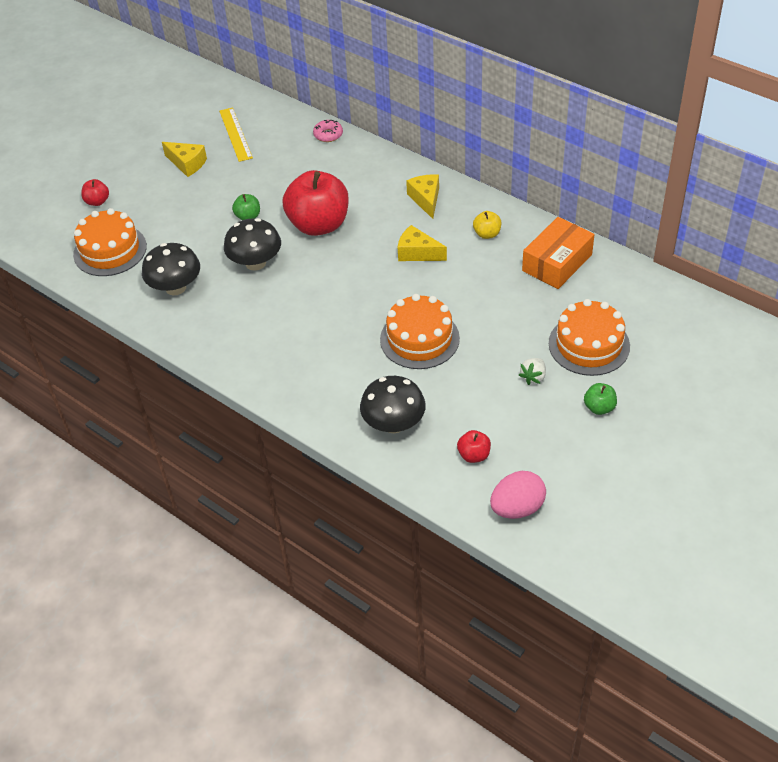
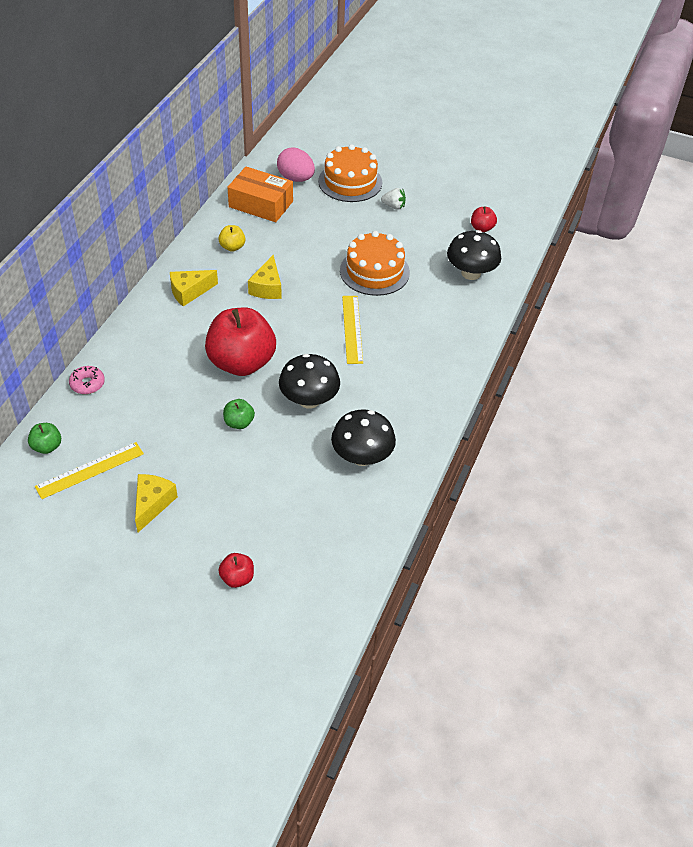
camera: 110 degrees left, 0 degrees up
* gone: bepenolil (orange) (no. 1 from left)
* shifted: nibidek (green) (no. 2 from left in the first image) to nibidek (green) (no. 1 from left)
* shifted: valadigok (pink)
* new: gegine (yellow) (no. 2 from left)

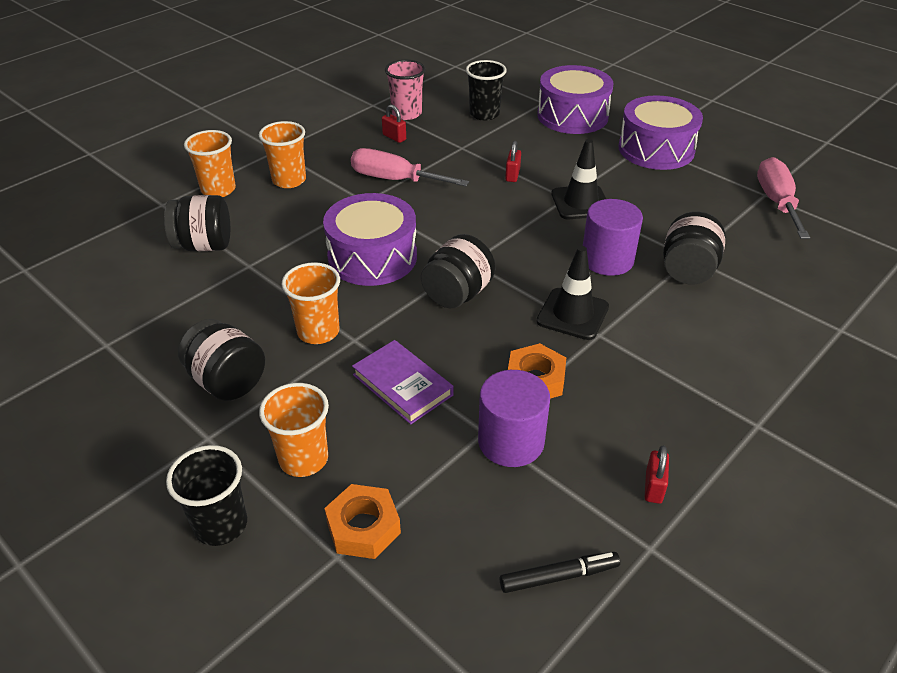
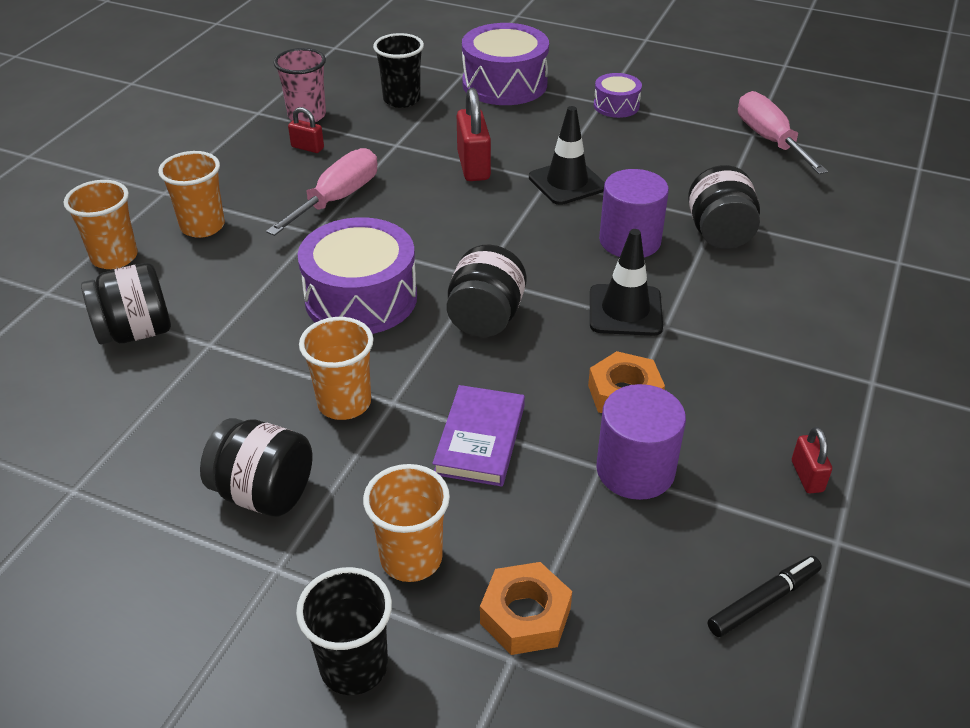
camera: 20 degrees left, 0 degrees up
* scaled: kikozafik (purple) (no. 3 from left) x0.52
* scaled: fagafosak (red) (no. 2 from left) x1.82
* rotated: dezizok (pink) (no. 1 from left) 120 degrees clockwise
* rotated: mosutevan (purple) 75 degrees clockwise

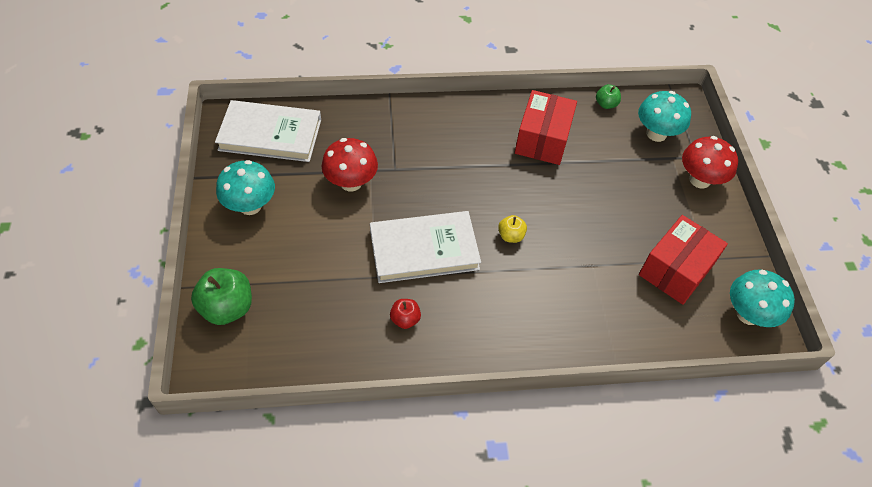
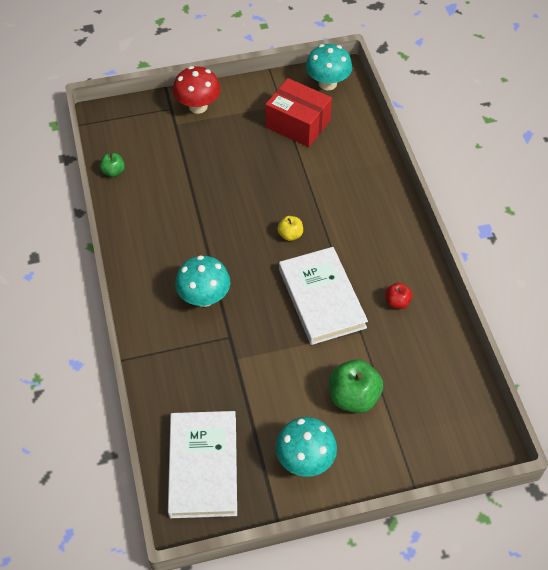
camera: 95 degrees left, 0 degrees up
* gone: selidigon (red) (no. 1 from left)
* shifted: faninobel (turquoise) (no. 2 from left in the first image) to faninobel (turquoise) (no. 1 from left)
* gone: faninobel (red) (no. 1 from left)
* shifted: nibidek (green) (no. 1 from left in the first image) to nibidek (green) (no. 2 from left)

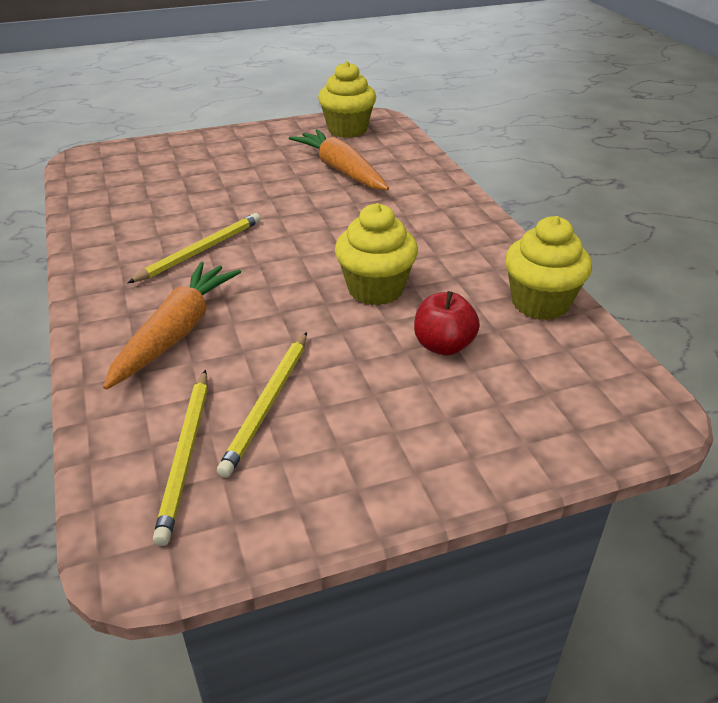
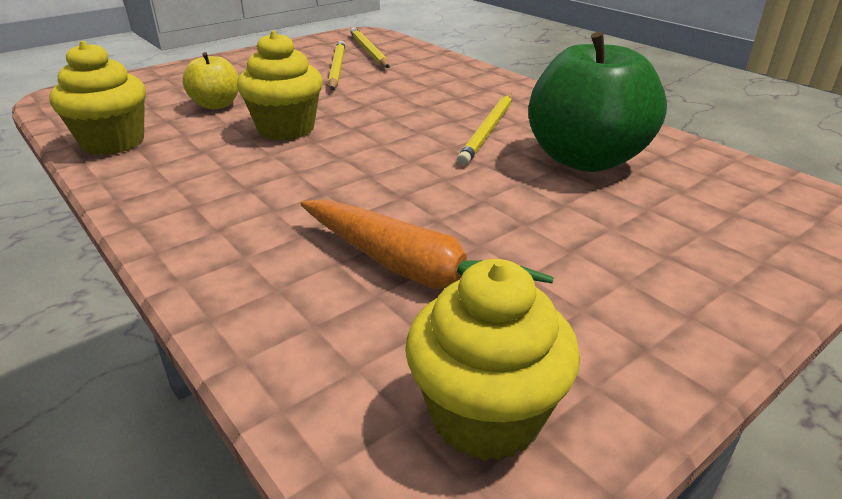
camera: 160 degrees right, 5 degrees down
* gone: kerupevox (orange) (no. 1 from left)
* repainted: nibidek (red) to nibidek (yellow)
* new: nibidek (green)

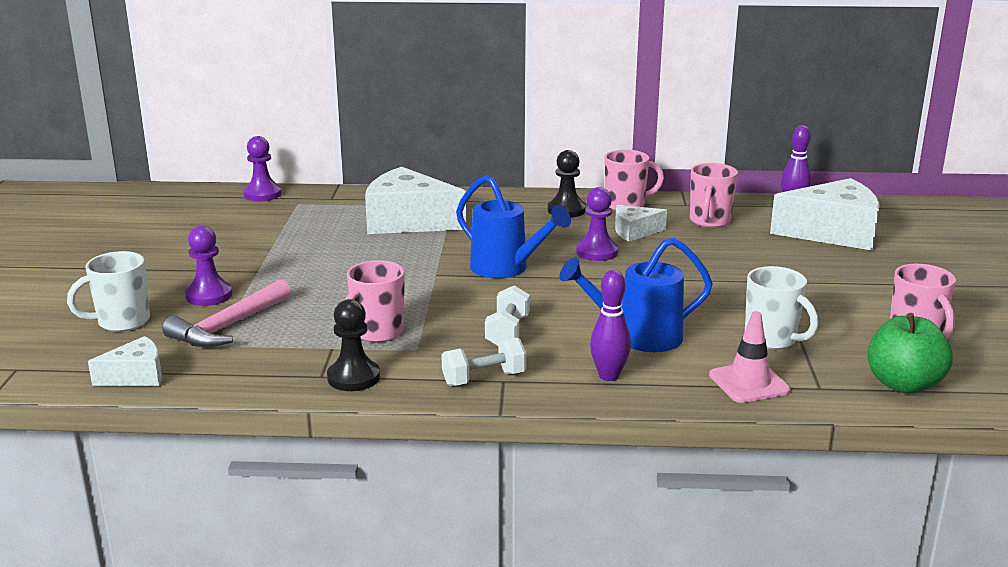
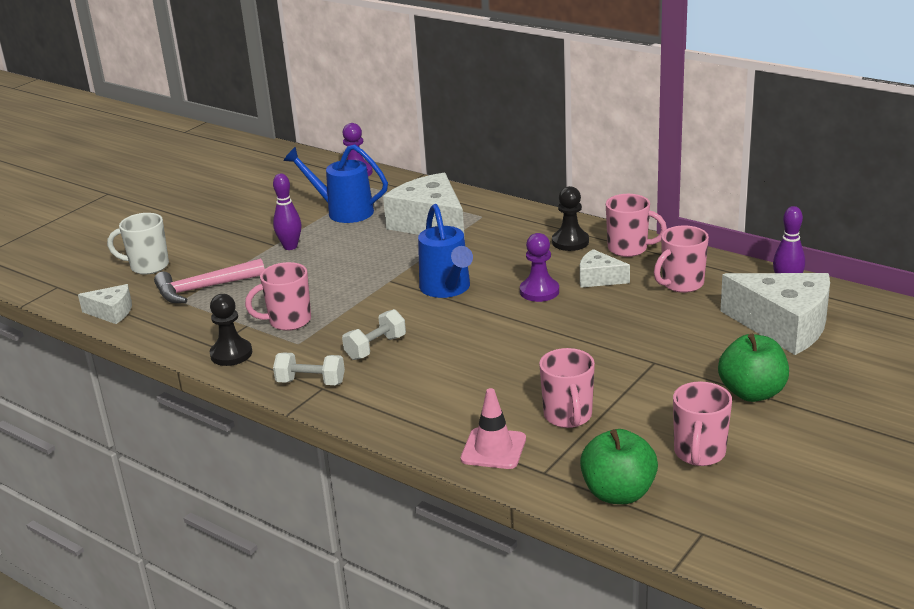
camera: 35 degrees right, 5 degrees up
* gone: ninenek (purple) (no. 1 from left)
* shifted: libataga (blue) (no. 2 from left in the first image) to libataga (blue) (no. 1 from left)
* repainted: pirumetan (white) (no. 2 from left) to pirumetan (pink) (no. 2 from left)
* shifted: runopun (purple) (no. 1 from left)
* new: nibidek (green) (no. 2 from left)

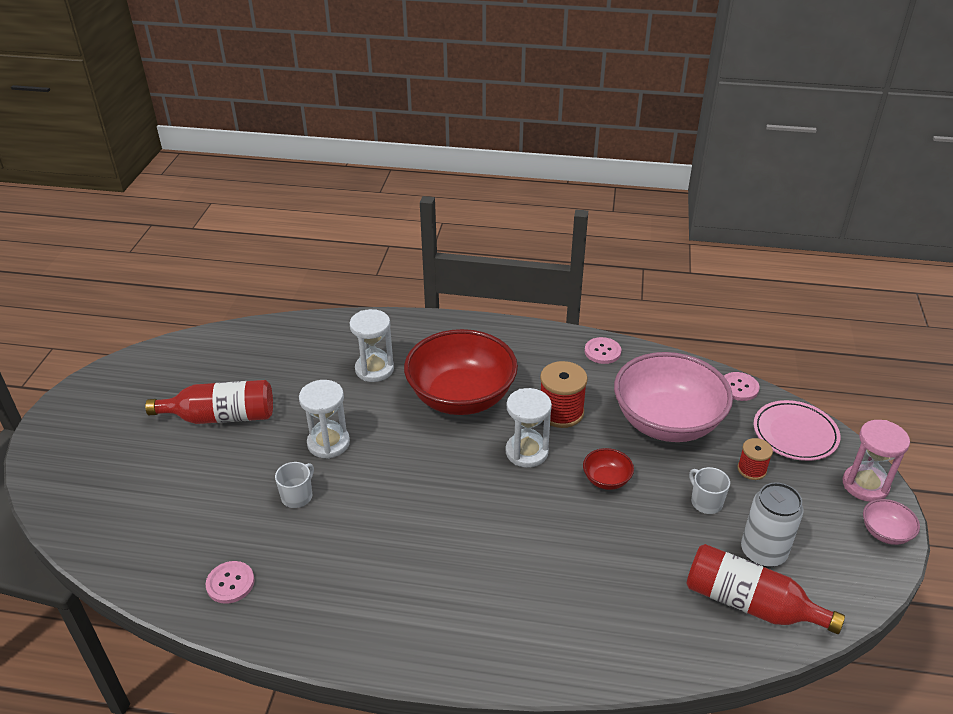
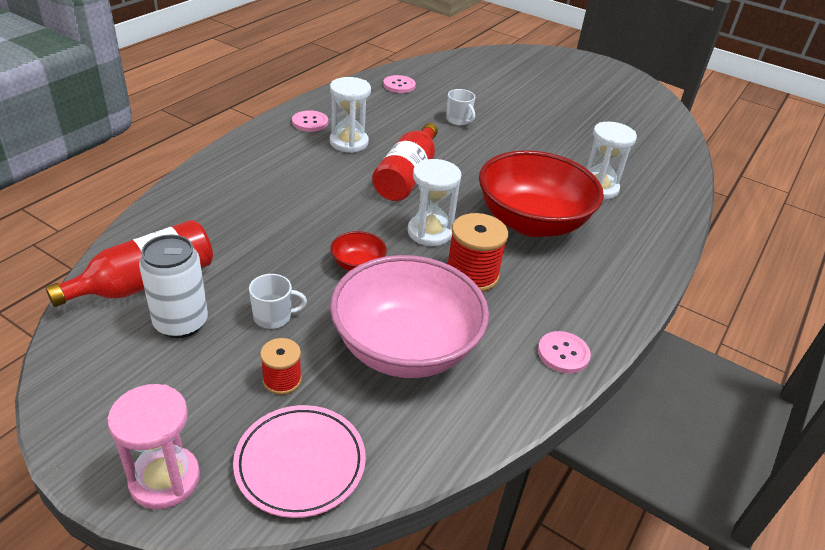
camera: 110 degrees right, 0 degrees up
* shifted: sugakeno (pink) (no. 3 from left in the first image) to sugakeno (pink) (no. 1 from left)
* shifted: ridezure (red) (no. 1 from left in the first image) to ridezure (red) (no. 2 from left)
* shifted: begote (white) (no. 1 from left)
* gone: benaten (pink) (no. 2 from left)

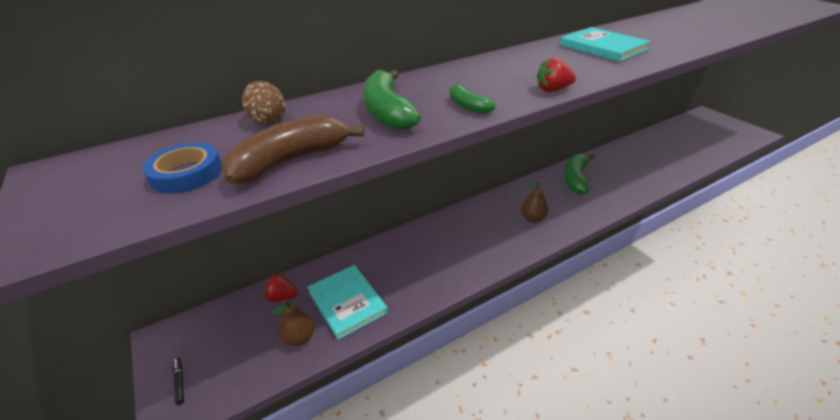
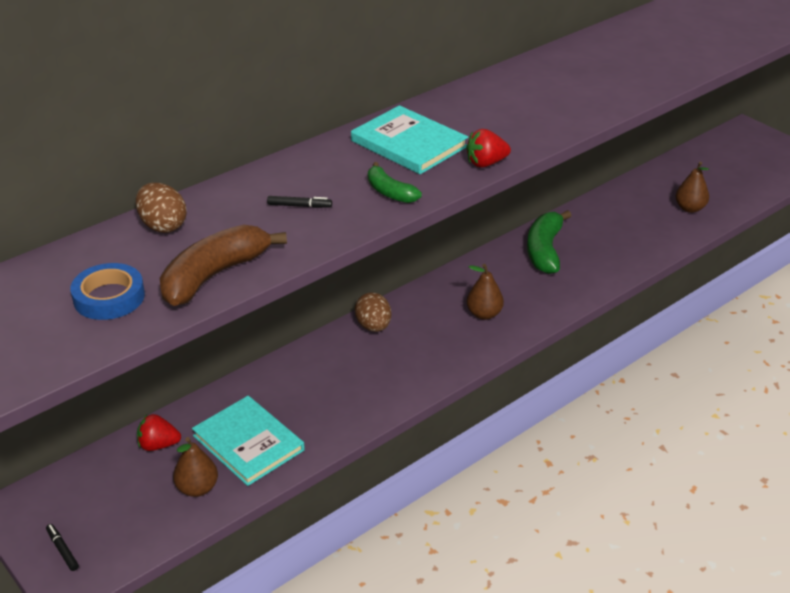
camera: 10 degrees left, 0 degrees up
* shifted: mosutevan (turquoise) (no. 2 from left)
* swapped: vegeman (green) (no. 1 from left) to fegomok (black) (no. 2 from left)
* new: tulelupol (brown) (no. 3 from left)
* new: valadigok (brown) (no. 2 from left)

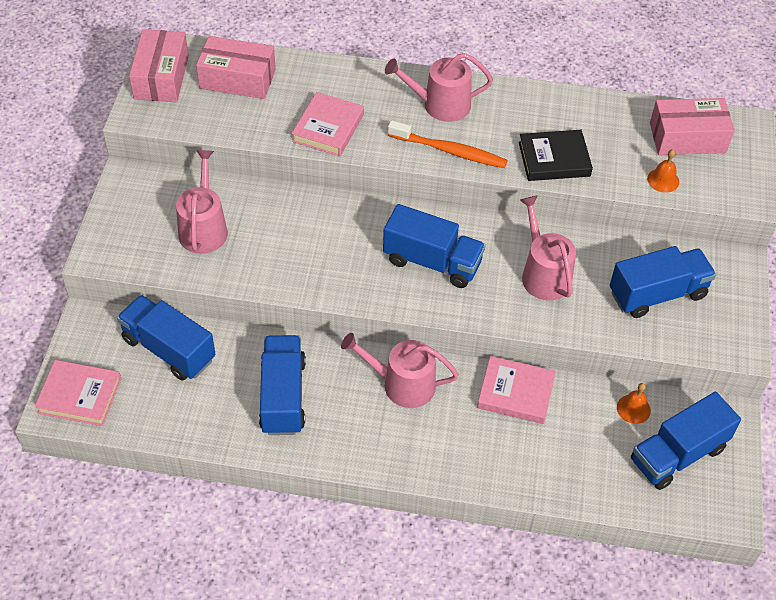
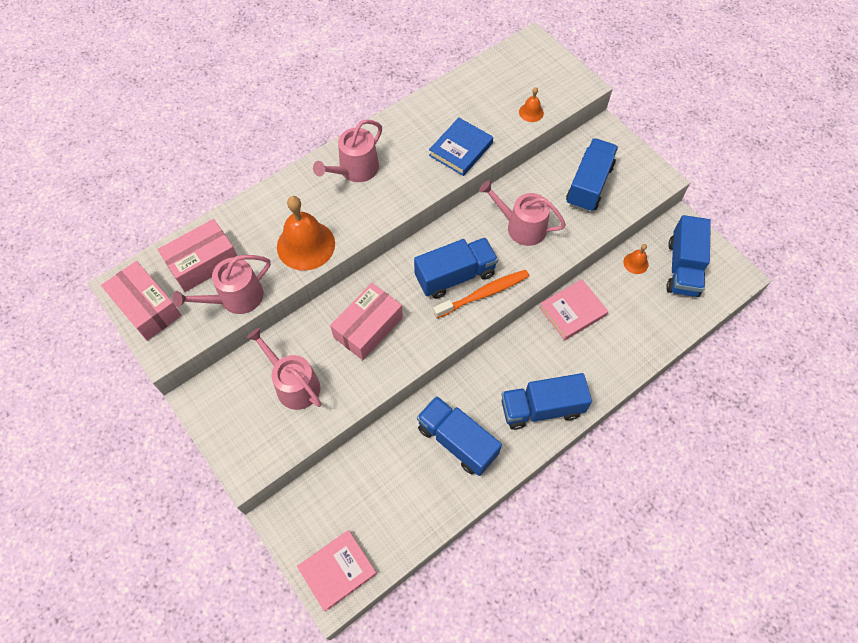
camera: 45 degrees left, 10 degrees up
* swapped: mosutevan (pink) (no. 2 from left) to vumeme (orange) (no. 1 from left)
* shifted: selidigon (pink) (no. 3 from left)
* shifted: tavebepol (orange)
* repainted: mosutevan (black) to mosutevan (blue)
* shifted: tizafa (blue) (no. 1 from left in the first image) to tizafa (blue) (no. 3 from left)
* shifted: libataga (pink) (no. 2 from left in the first image) to libataga (pink) (no. 1 from left)

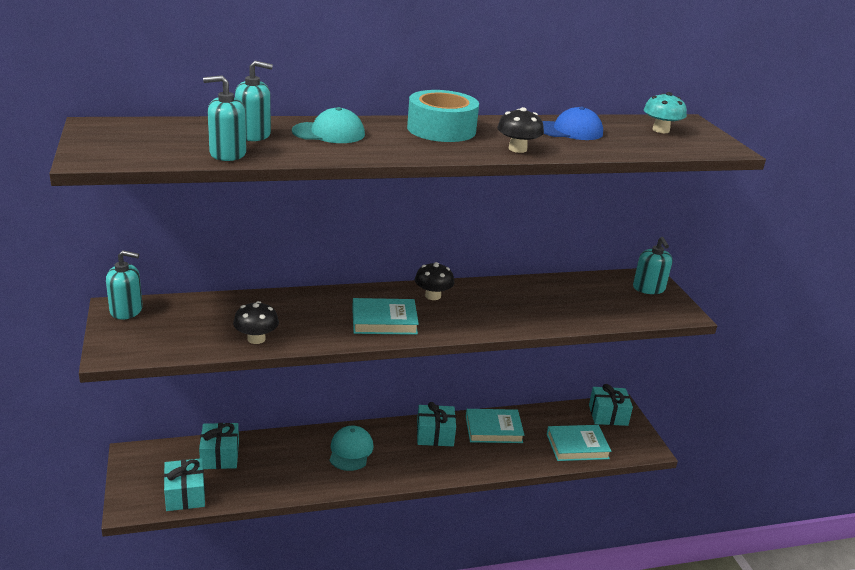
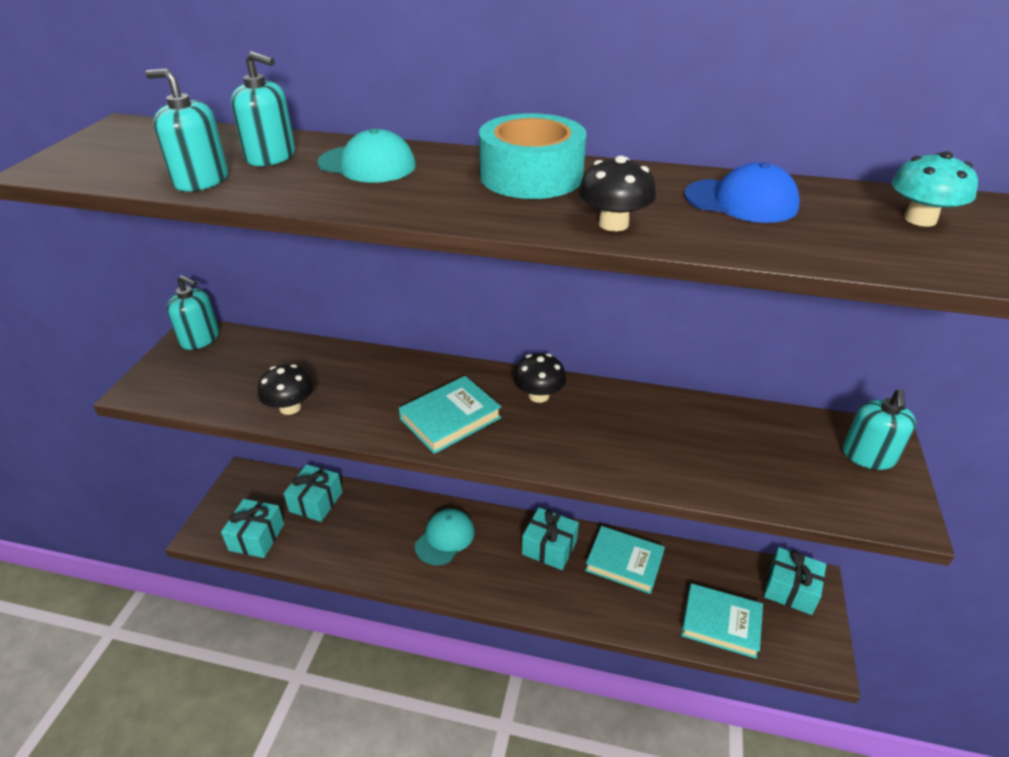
camera: 30 degrees right, 10 degrees up
* rotated: mosutevan (turquoise) (no. 1 from left) 60 degrees counterclockwise

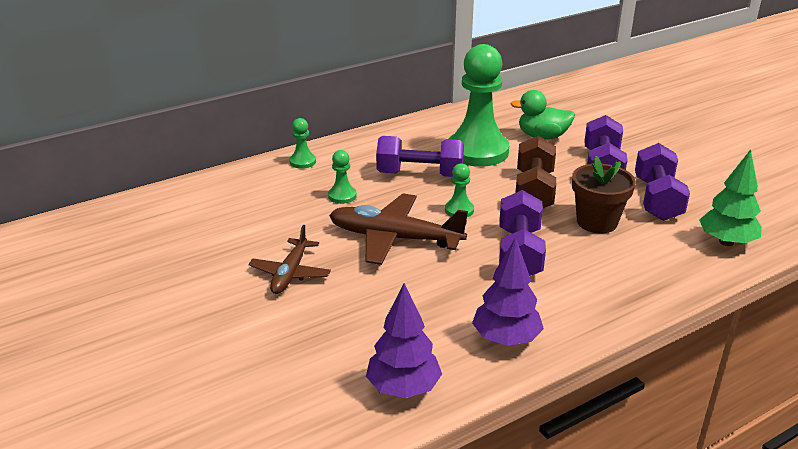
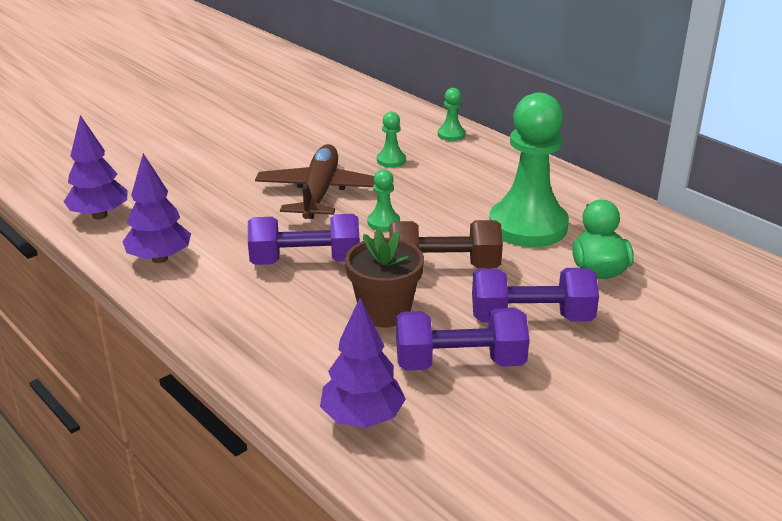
camera: 80 degrees right, 0 degrees up
* gone: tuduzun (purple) (no. 1 from left)
* repainted: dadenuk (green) to dadenuk (purple) (no. 3 from left)
* gone: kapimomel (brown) (no. 1 from left)

